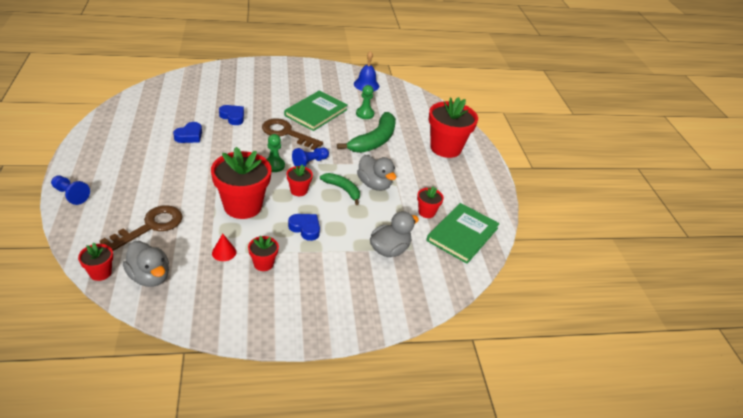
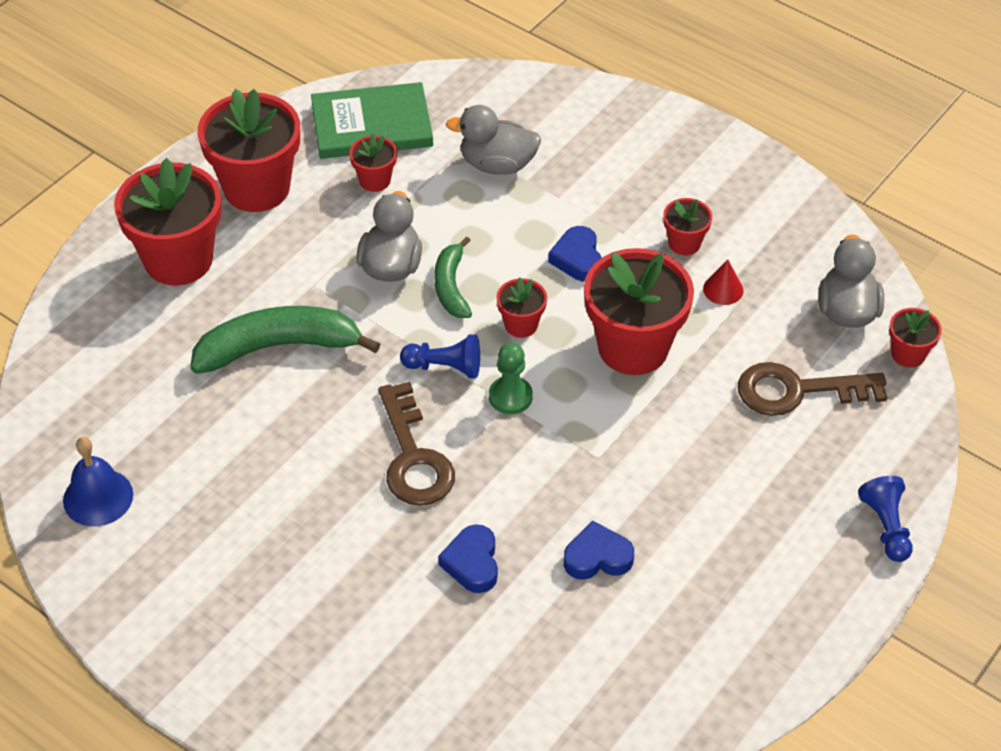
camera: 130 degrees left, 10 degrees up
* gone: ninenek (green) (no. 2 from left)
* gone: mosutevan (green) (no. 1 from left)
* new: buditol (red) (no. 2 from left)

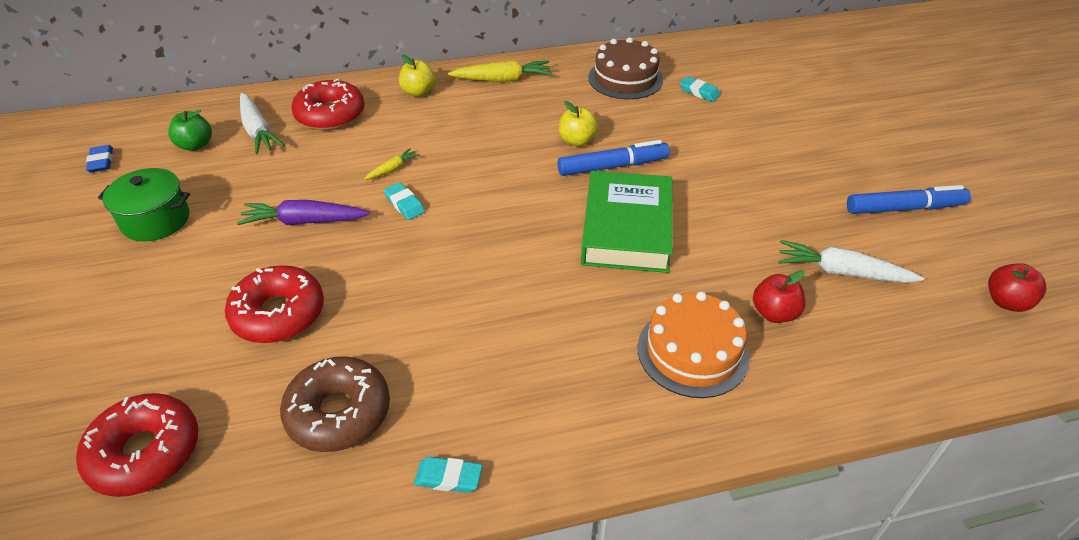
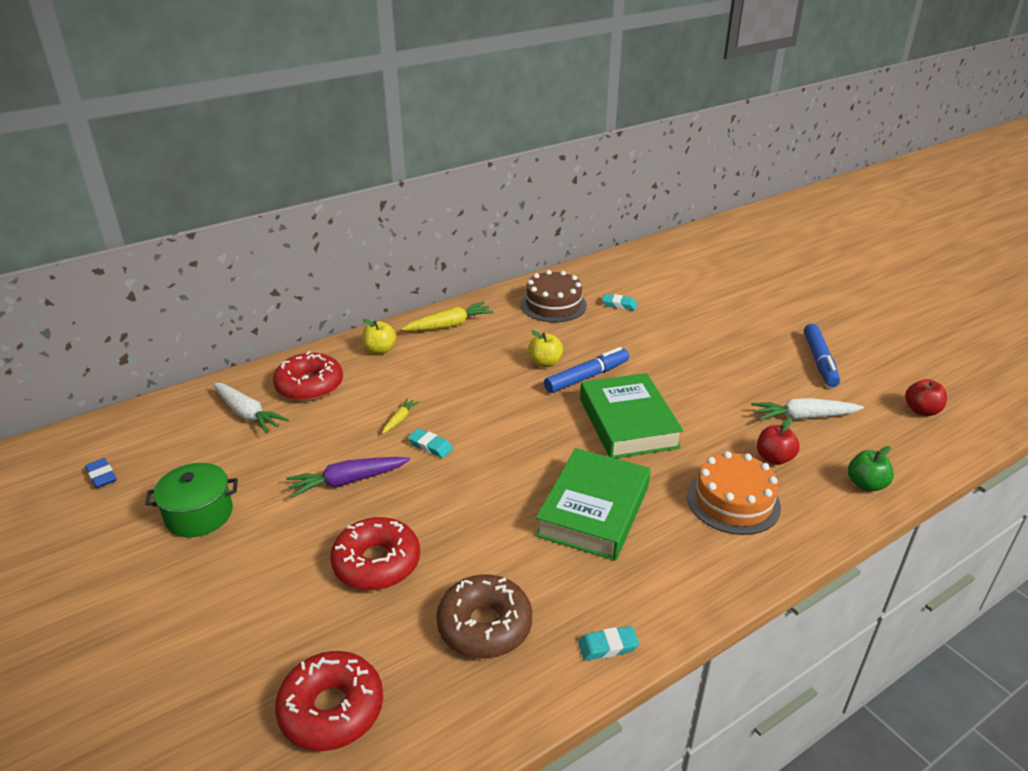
camera: 20 degrees left, 10 degrees down
* shifted: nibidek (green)
* rotated: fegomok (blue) (no. 2 from left) 120 degrees clockwise
* new: mosutevan (green) (no. 1 from left)

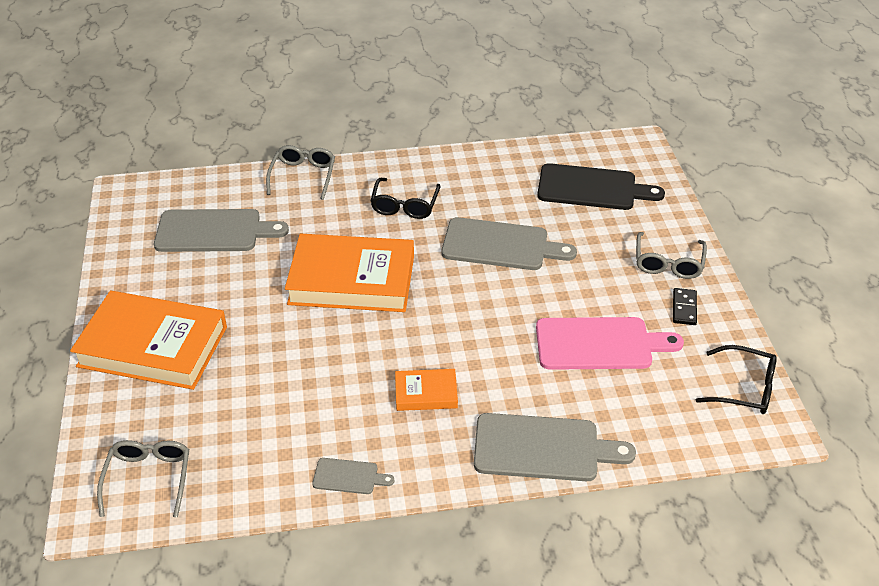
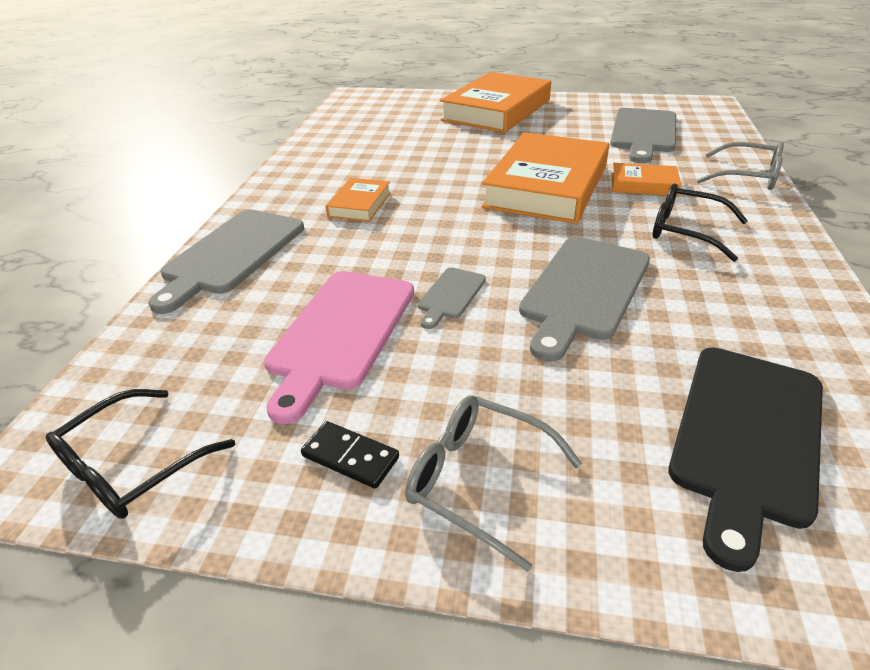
camera: 110 degrees right, 5 degrees down
* gone: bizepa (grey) (no. 1 from left)
* shifted: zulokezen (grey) (no. 2 from left)
* new: mosutevan (orange) (no. 4 from left)

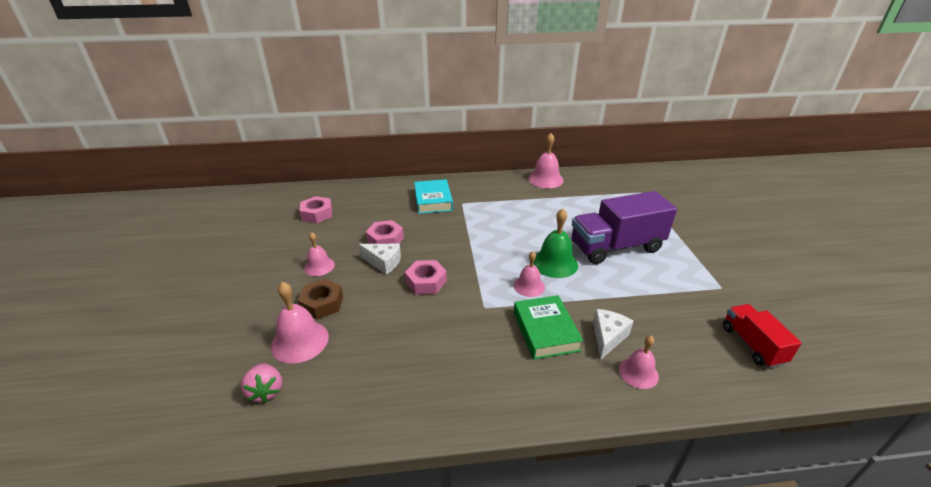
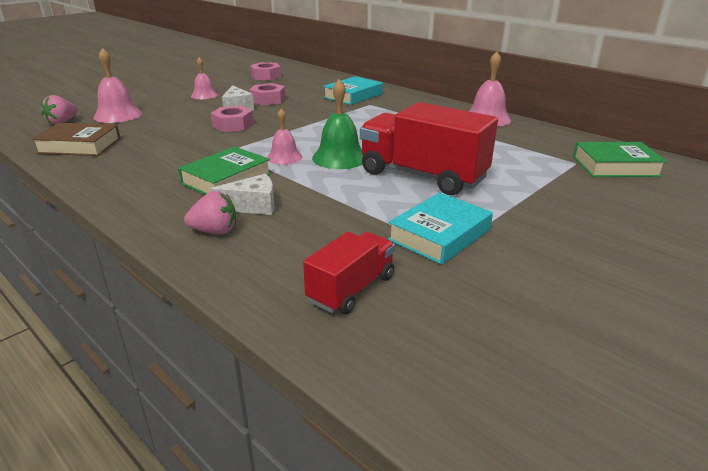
camera: 50 degrees right, 5 degrees down
* repainted: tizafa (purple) to tizafa (red) (no. 2 from left)
* gone: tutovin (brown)
* swapped: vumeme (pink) (no. 5 from left) to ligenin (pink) (no. 2 from left)
* new: mosutevan (brown)
* new: mosutevan (green) (no. 2 from left)
* new: mosutevan (turquoise) (no. 2 from left)

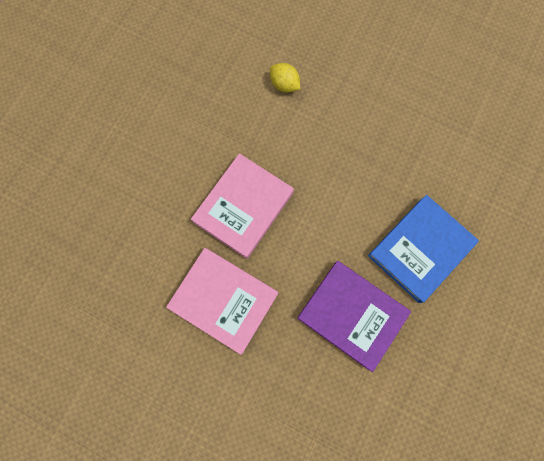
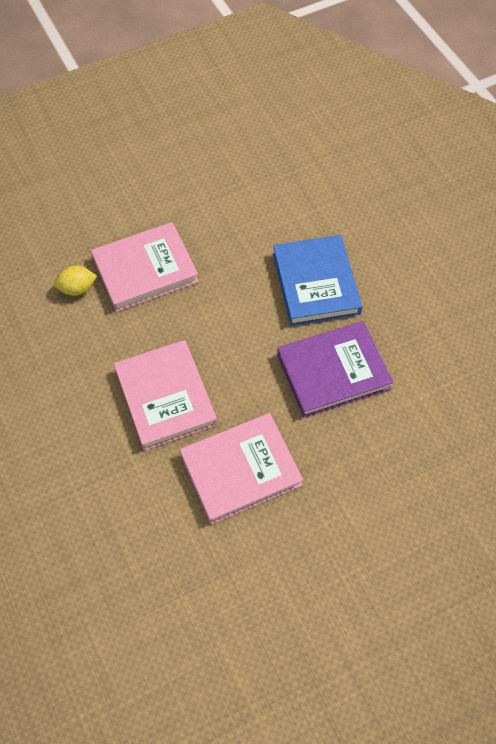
camera: 55 degrees left, 15 degrees down
* new: mosutevan (pink) (no. 1 from left)

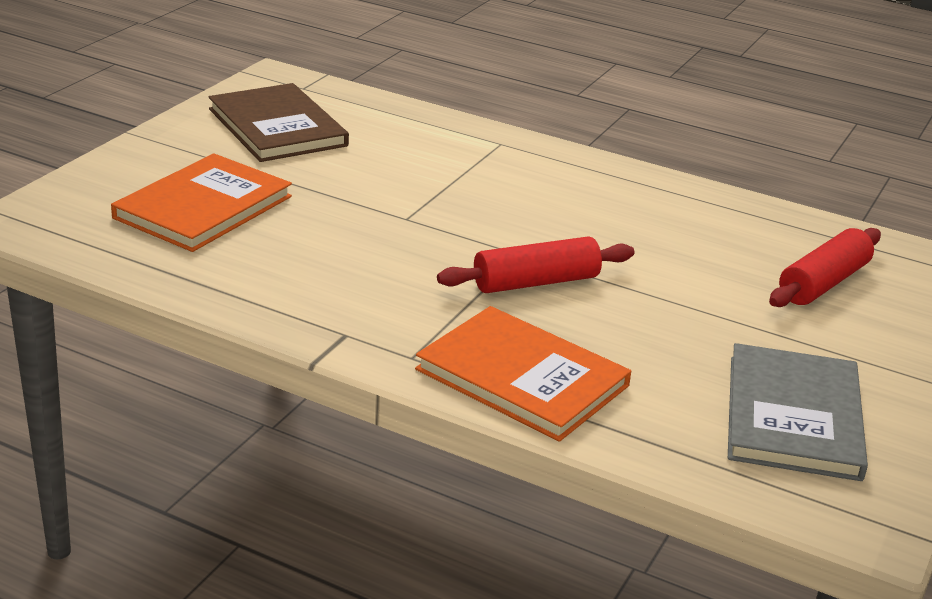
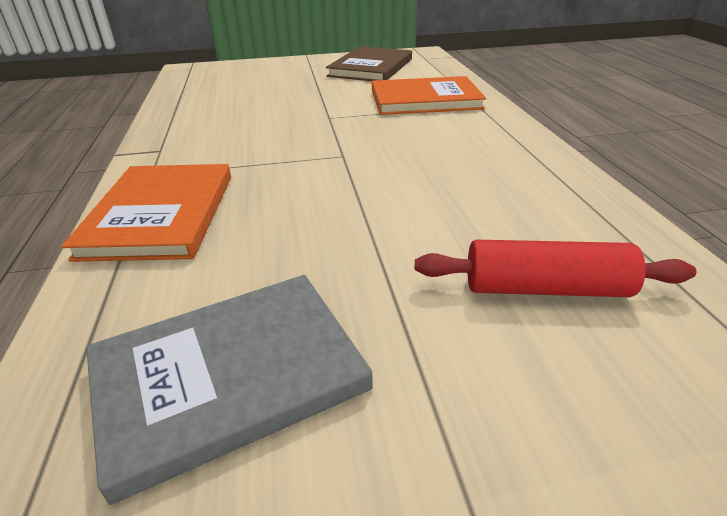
camera: 55 degrees right, 5 degrees up
* shifted: mosutevan (orange) (no. 1 from left in the first image) to mosutevan (orange) (no. 2 from left)
* gone: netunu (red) (no. 1 from left)

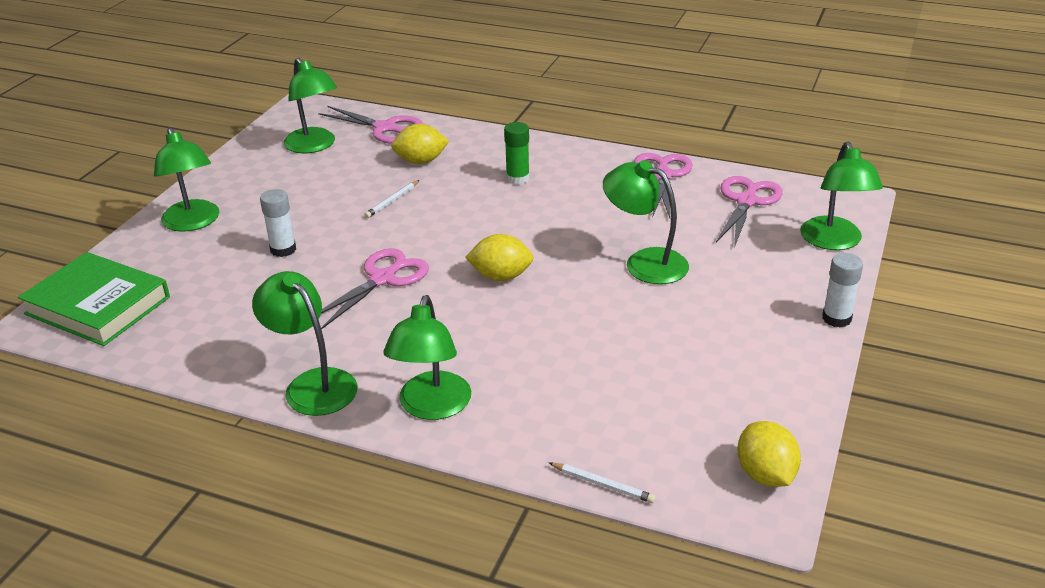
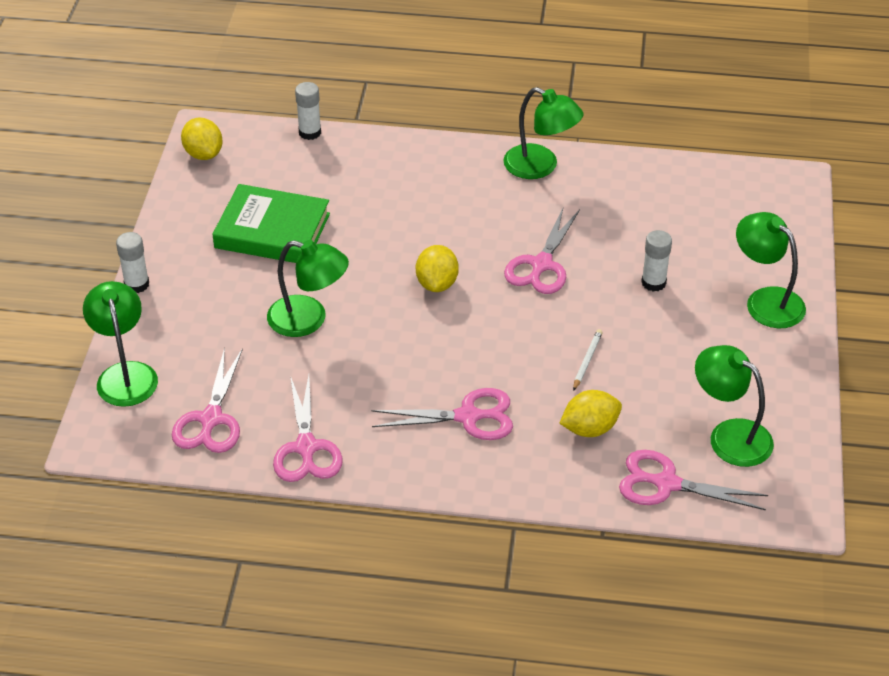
camera: 165 degrees right, 10 degrees up
* swapped: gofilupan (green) to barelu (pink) (no. 3 from left)
* rotated: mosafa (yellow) (no. 2 from left) 75 degrees counterclockwise
* shifted: mosutevan (green)
* gone: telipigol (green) (no. 4 from left)
* swapped: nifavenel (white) (no. 2 from left) to gofilupan (white) (no. 2 from left)

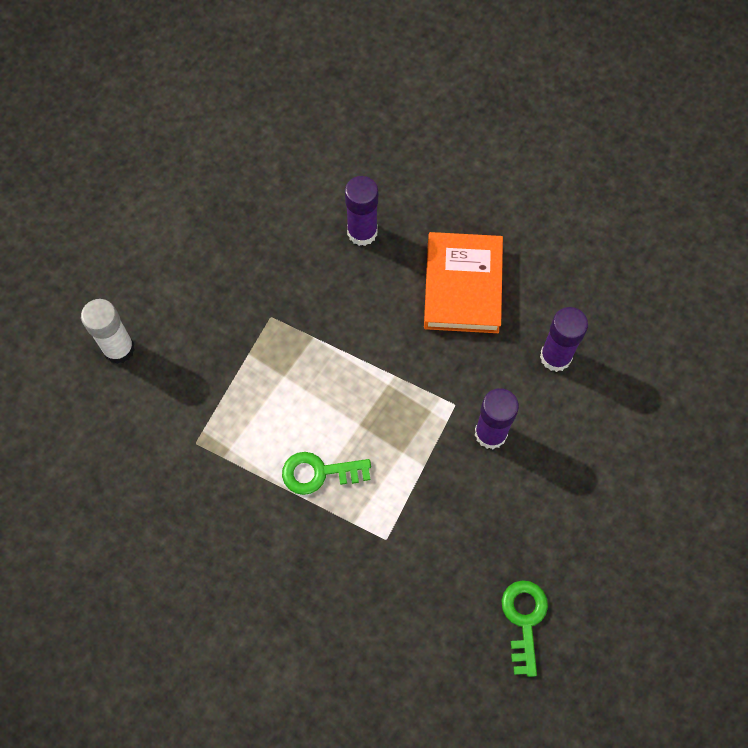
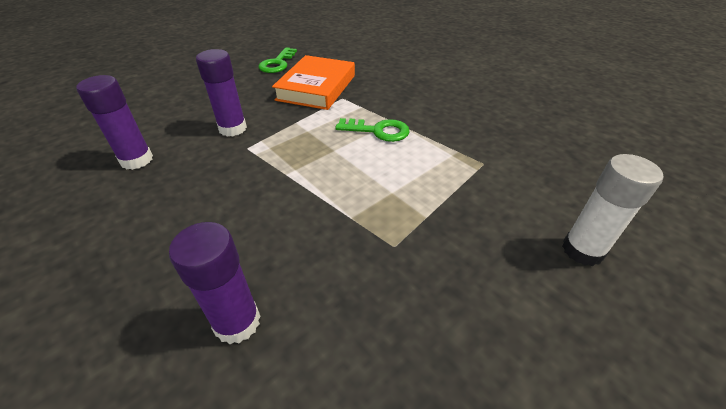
camera: 165 degrees left, 25 degrees down
* shifted: mosutevan (orange)

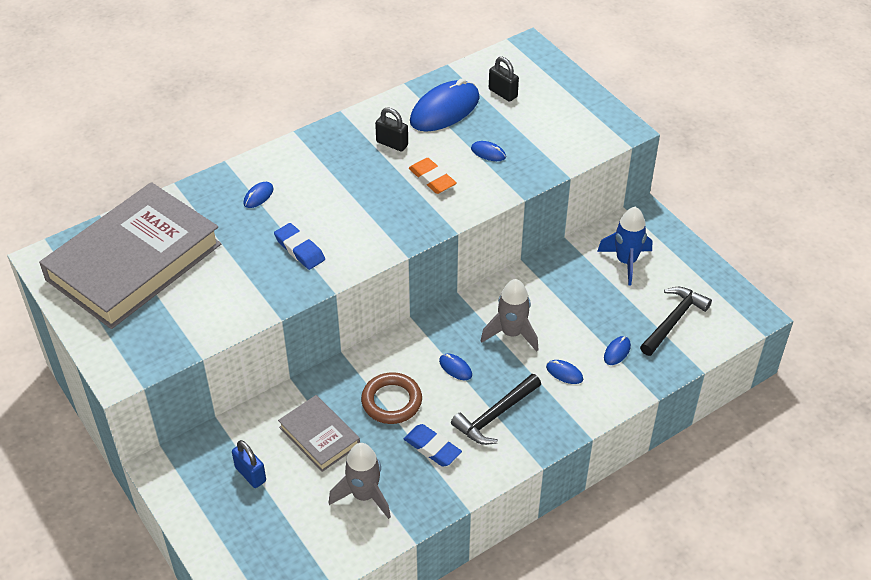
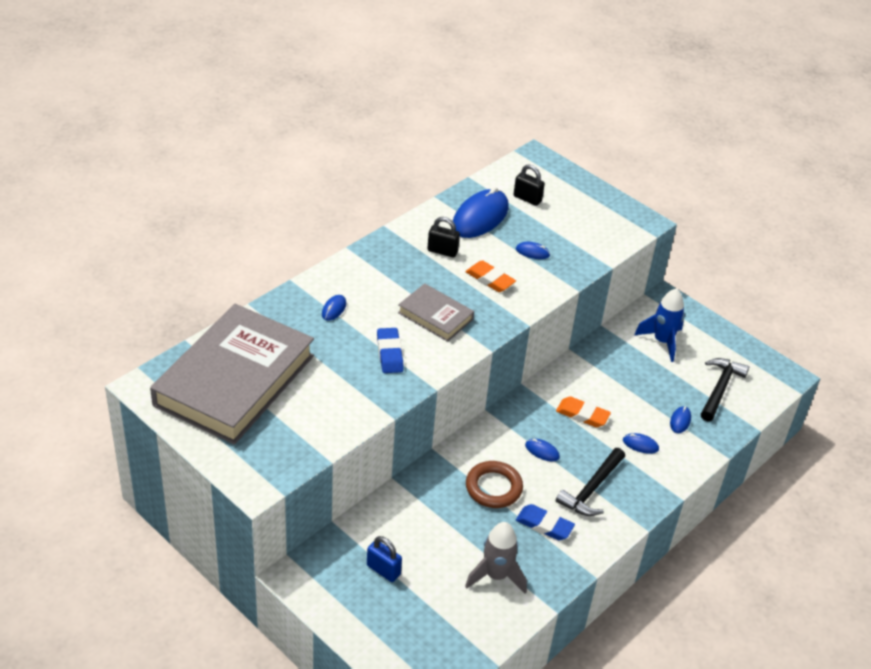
camera: 15 degrees left, 5 degrees down
* rotated: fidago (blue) (no. 1 from left) 45 degrees clockwise
* swapped: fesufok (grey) (no. 2 from left) to fidago (orange) (no. 2 from left)
* shifted: mosutevan (grey) (no. 2 from left)

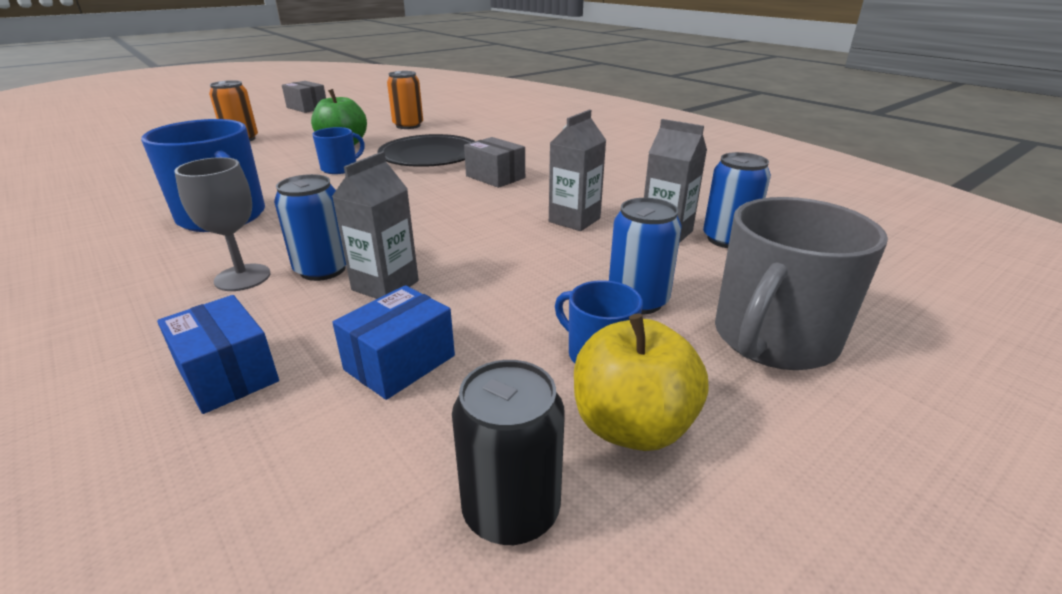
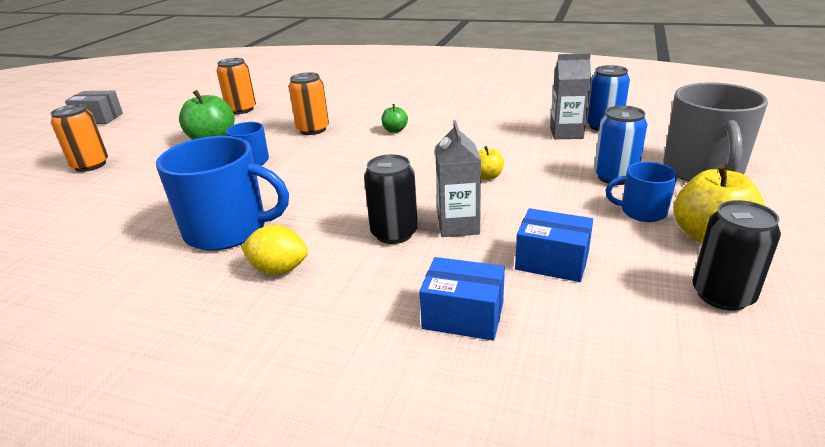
camera: 30 degrees left, 0 degrees up
* gone: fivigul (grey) (no. 2 from left)
* swapped: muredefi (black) to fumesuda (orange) (no. 3 from left)
* swapped: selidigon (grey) (no. 2 from left) to nibidek (green) (no. 2 from left)
* gone: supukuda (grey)
* repainted: fumesuda (blue) (no. 1 from left) to fumesuda (black) (no. 1 from left)
* rotated: selidigon (blue) (no. 2 from left) 75 degrees counterclockwise
* new: nibidek (yellow) (no. 1 from left)
* new: mosafa (yellow)

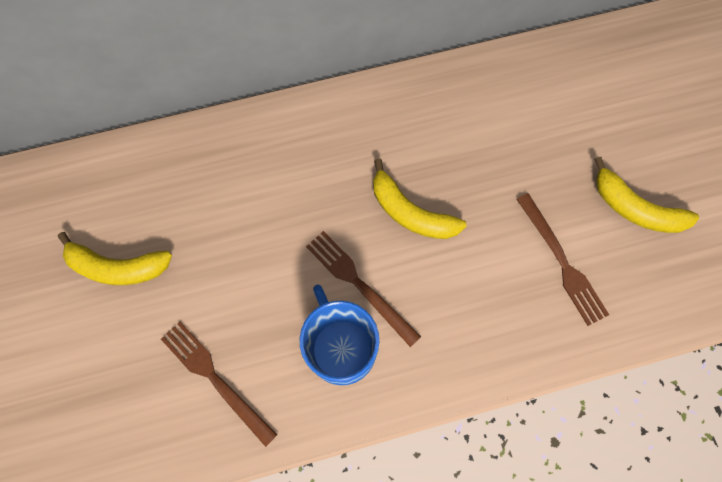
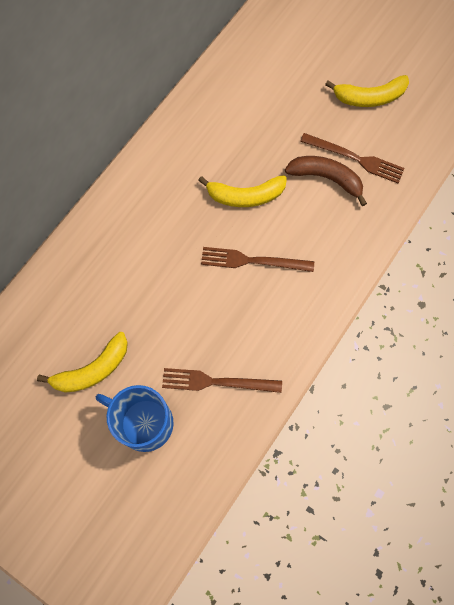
camera: 40 degrees left, 0 degrees up
* shifted: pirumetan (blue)
* new: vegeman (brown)

